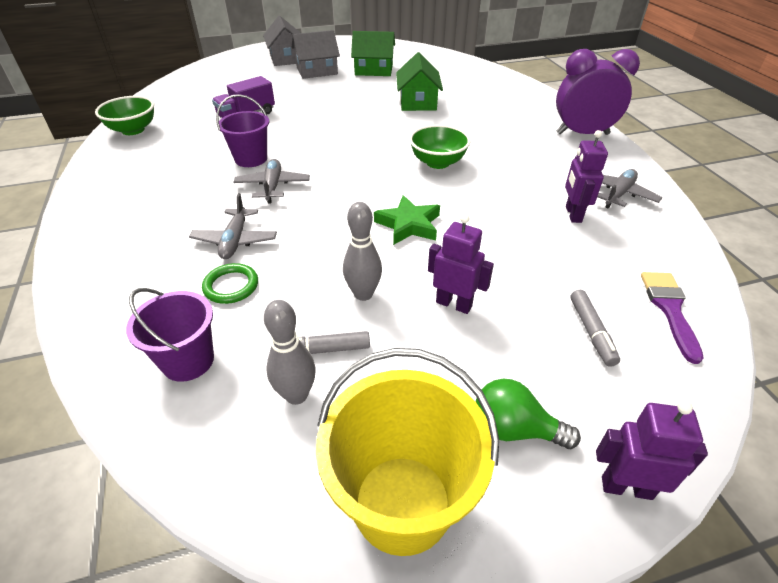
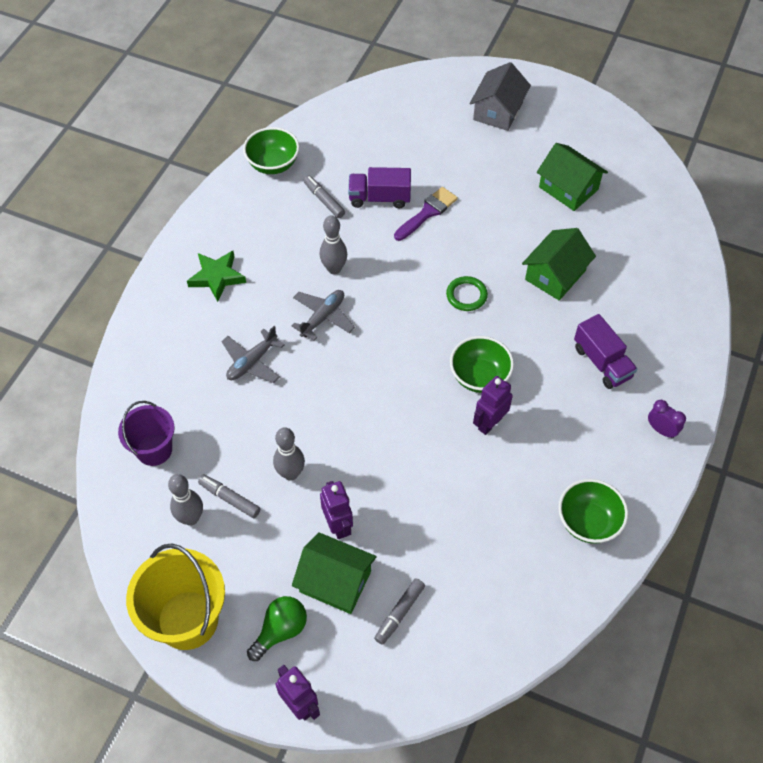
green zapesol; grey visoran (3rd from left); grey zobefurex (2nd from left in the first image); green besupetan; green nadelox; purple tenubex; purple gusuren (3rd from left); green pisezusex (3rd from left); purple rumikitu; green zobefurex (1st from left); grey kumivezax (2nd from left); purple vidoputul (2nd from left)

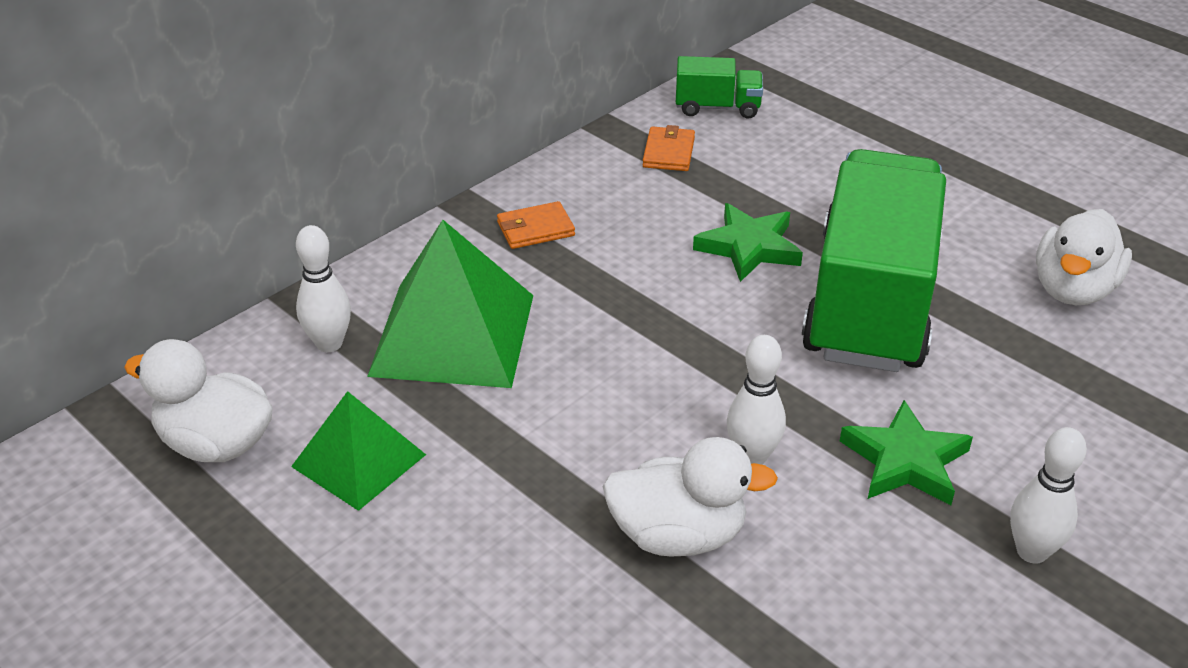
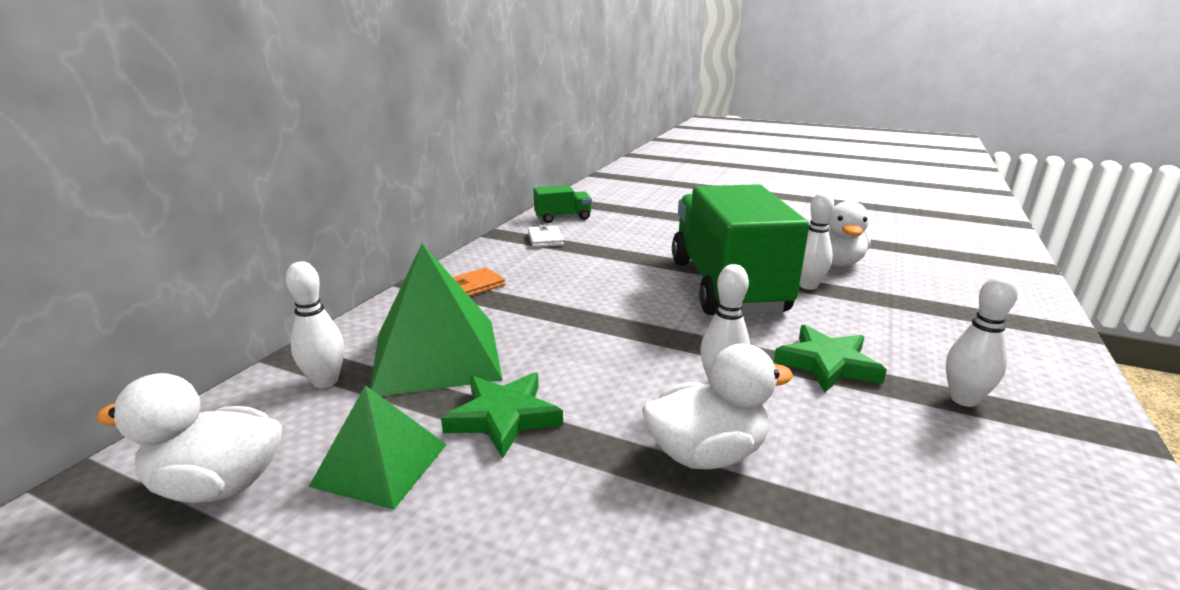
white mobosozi; green besupetan (1st from left); white visoran (3rd from left)

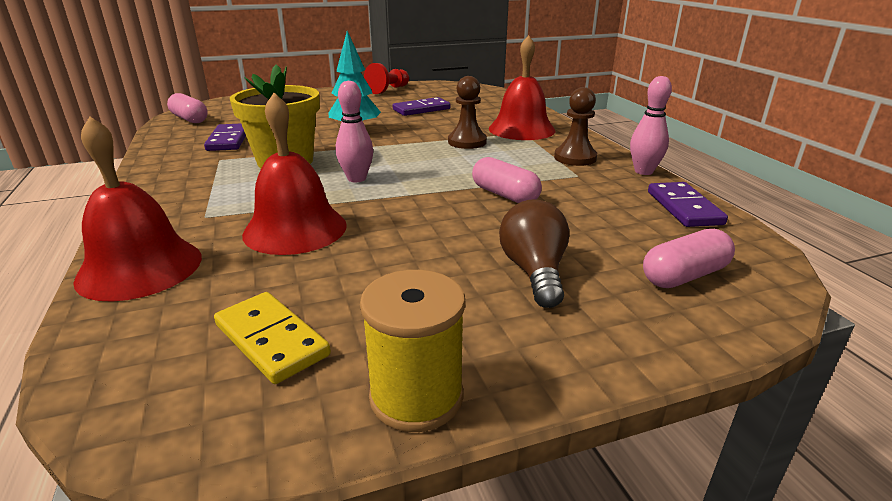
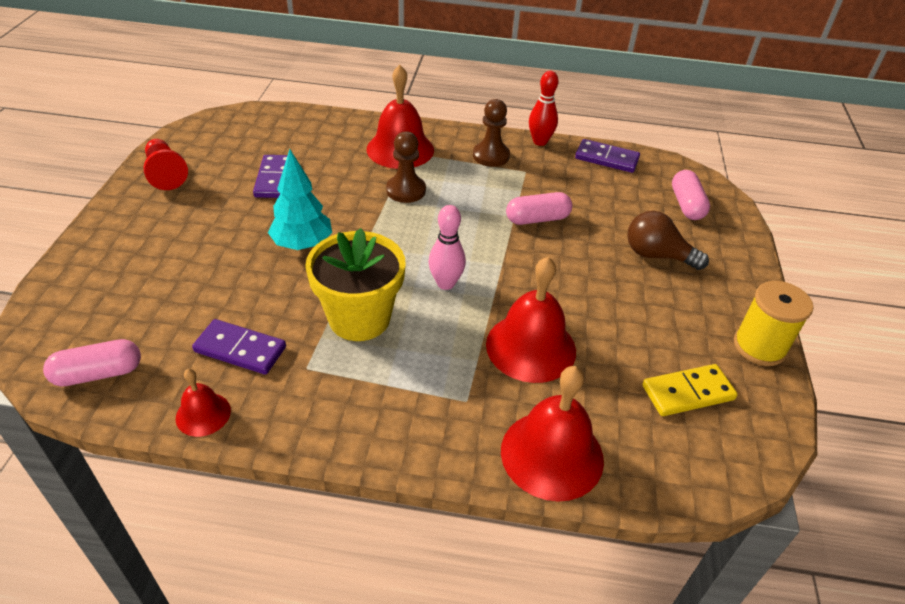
red visoran; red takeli (1st from left)

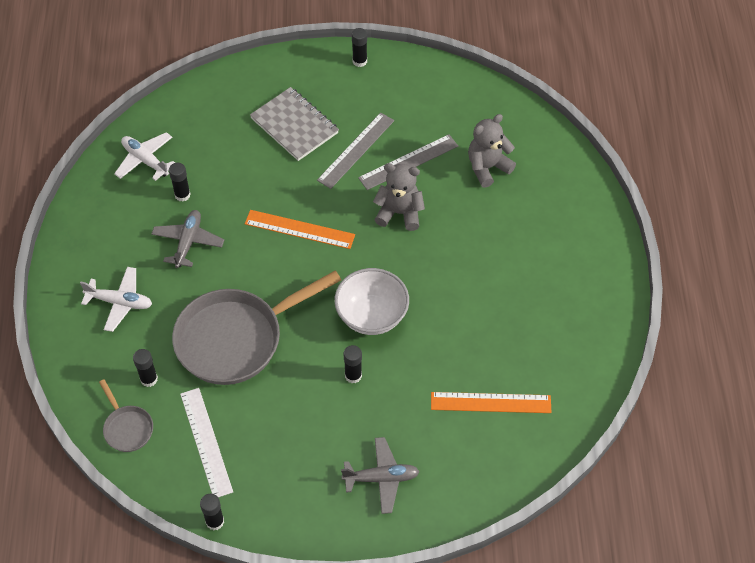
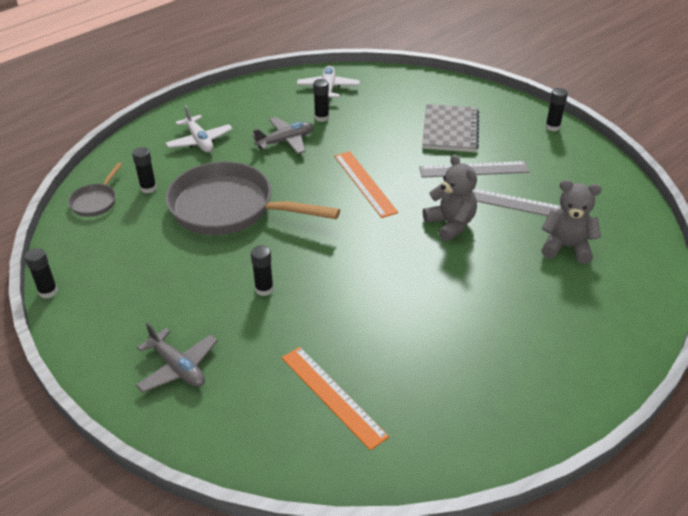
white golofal; white pisezusex

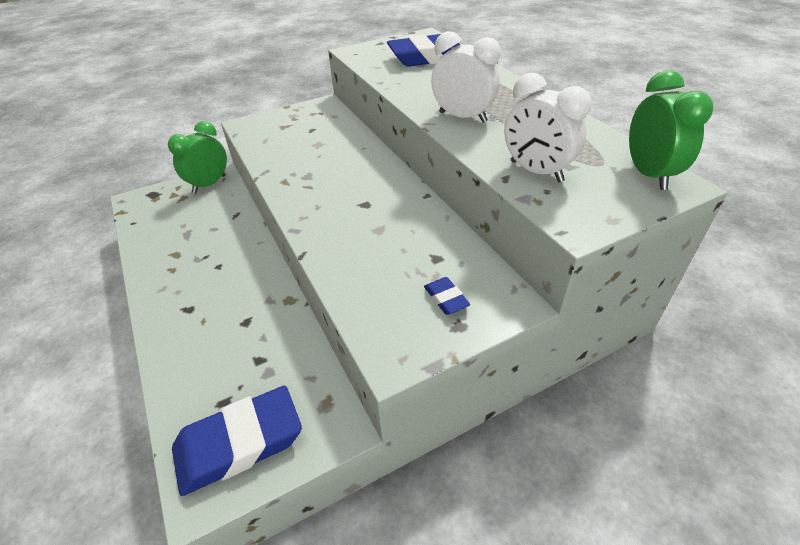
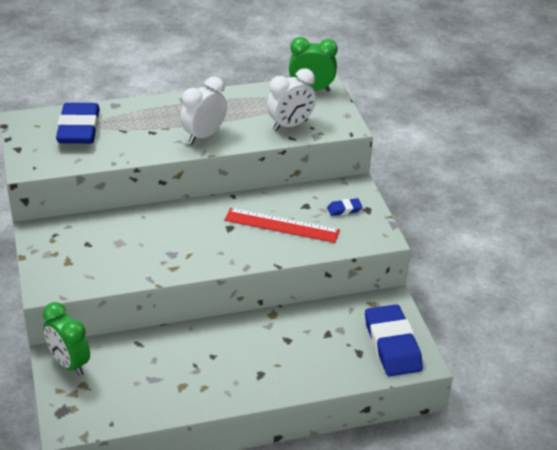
red golofal

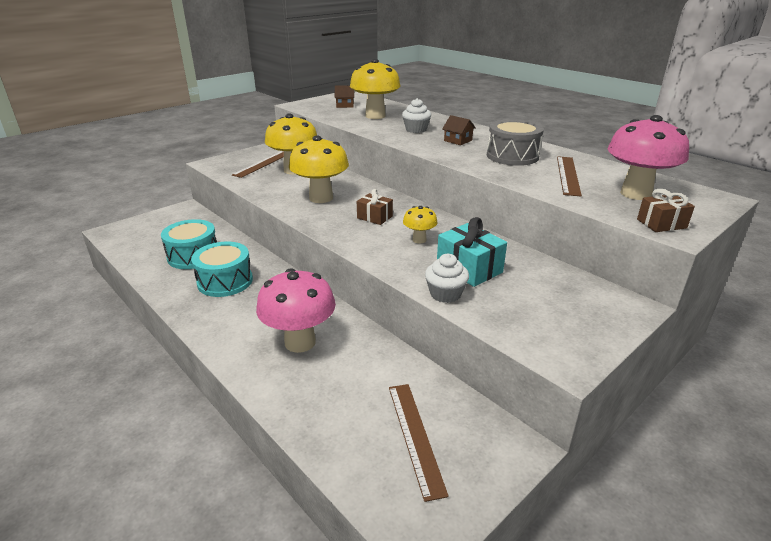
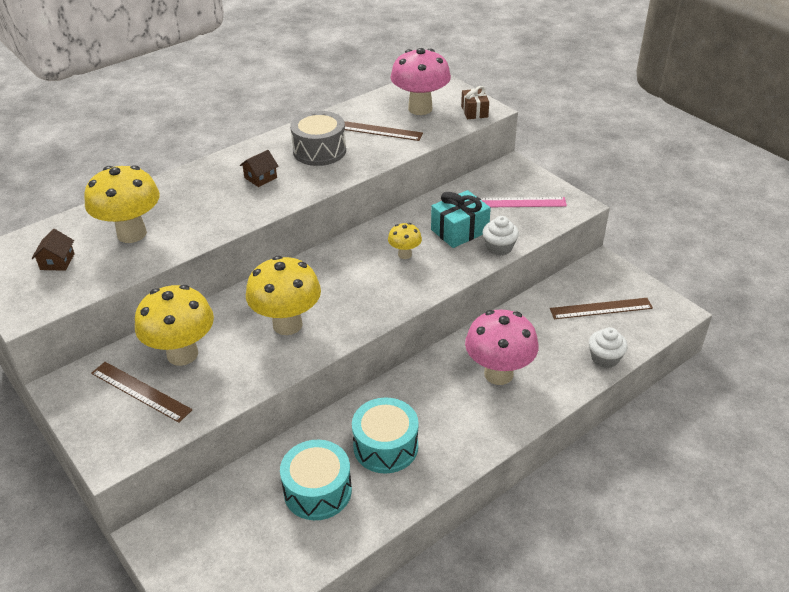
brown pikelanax (1st from left in the first image); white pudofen (2nd from left); pink golofal

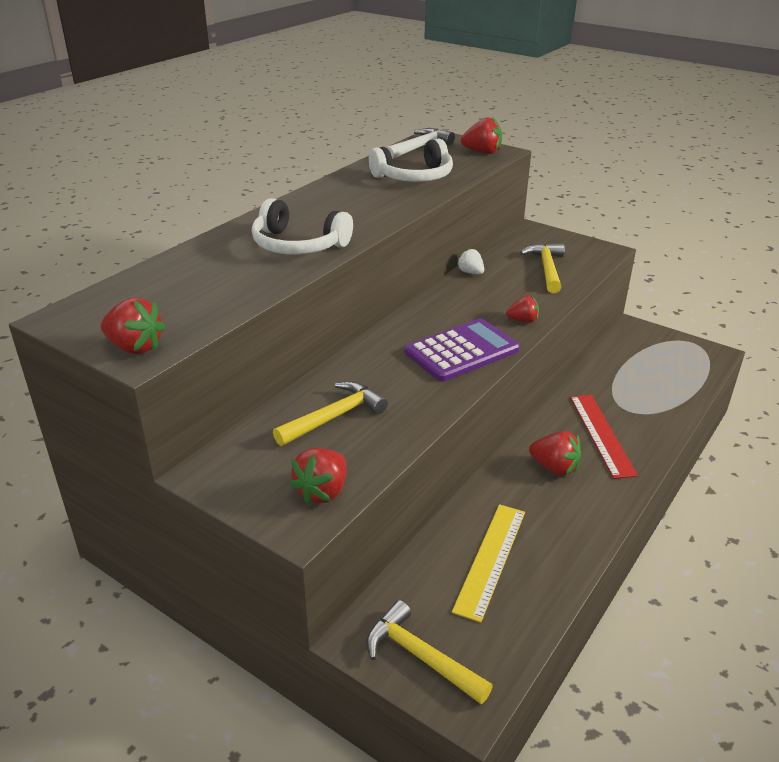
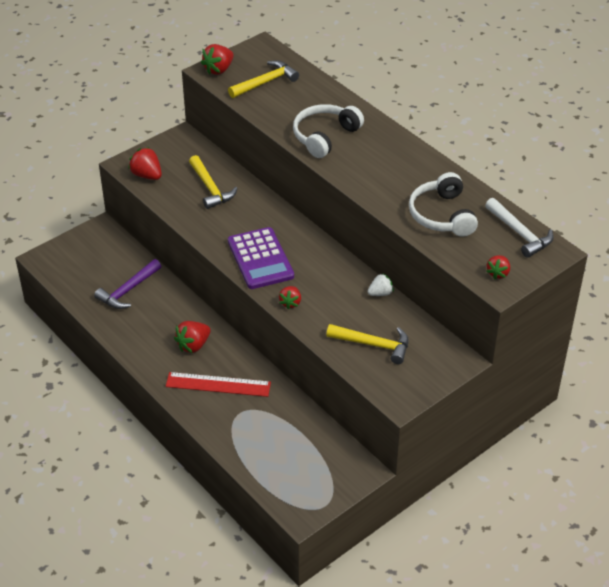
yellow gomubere (2nd from left); purple gomubere; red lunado (5th from left)

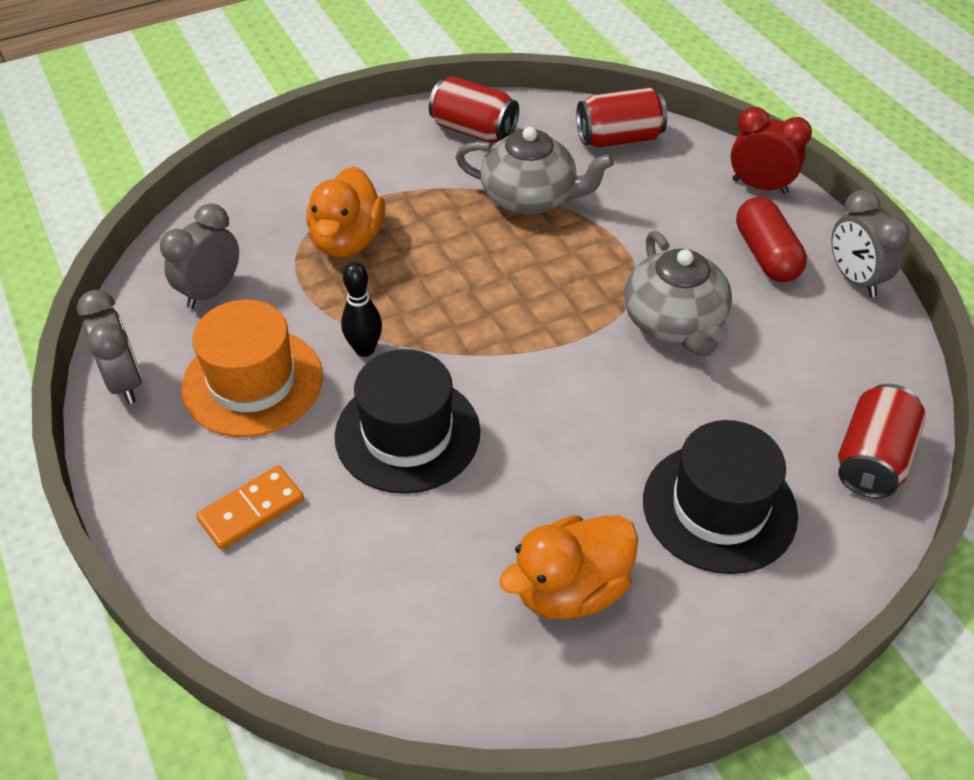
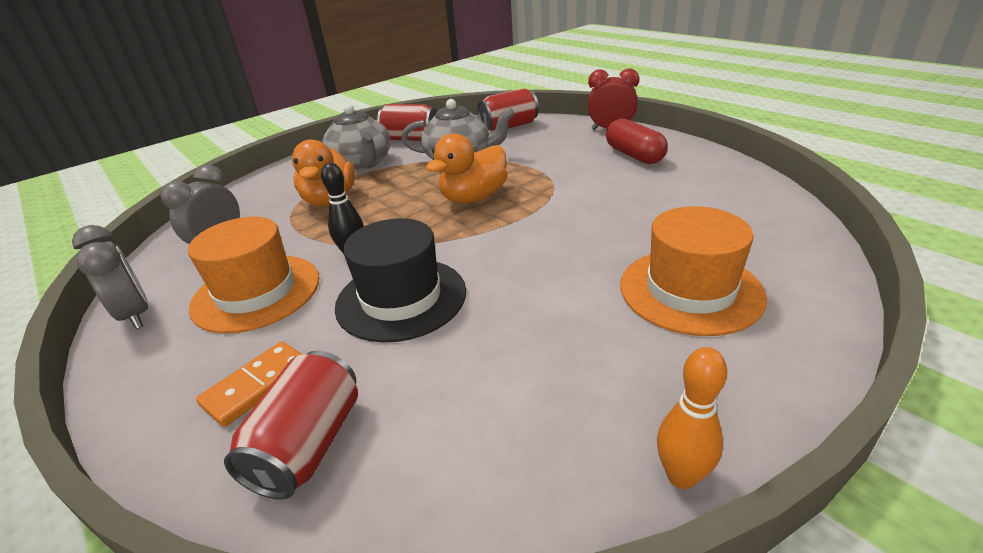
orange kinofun (2nd from left); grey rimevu (1st from left); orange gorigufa (2nd from left); grey tenubex (3rd from left in the first image); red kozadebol (1st from left); orange visoran

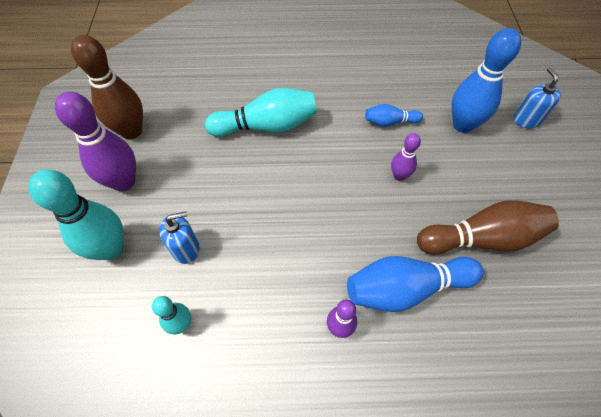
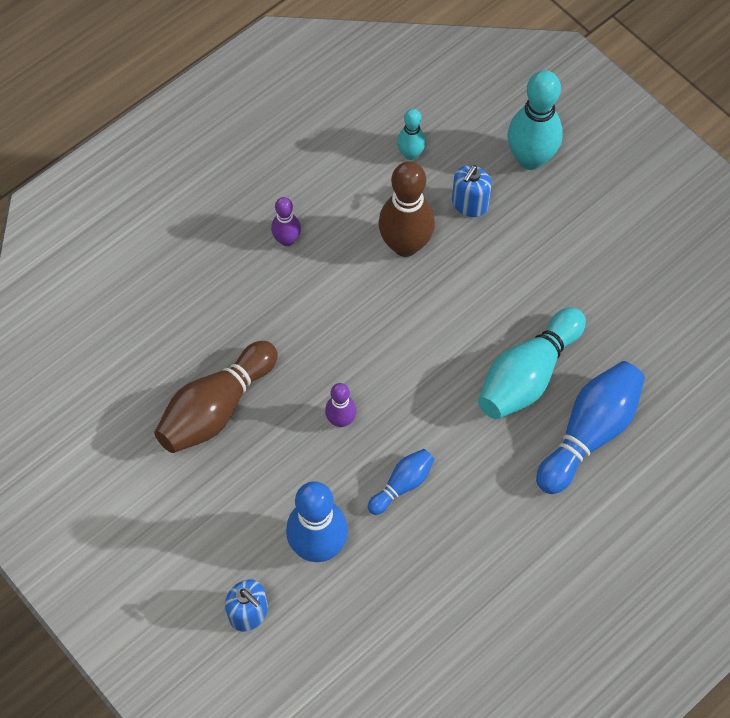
purple visoran (1st from left in the first image); brown visoran (2nd from left); blue visoran (3rd from left)

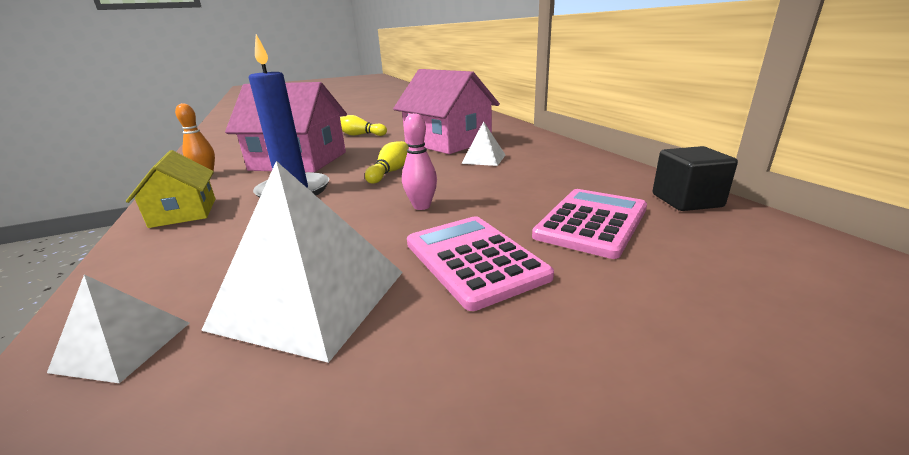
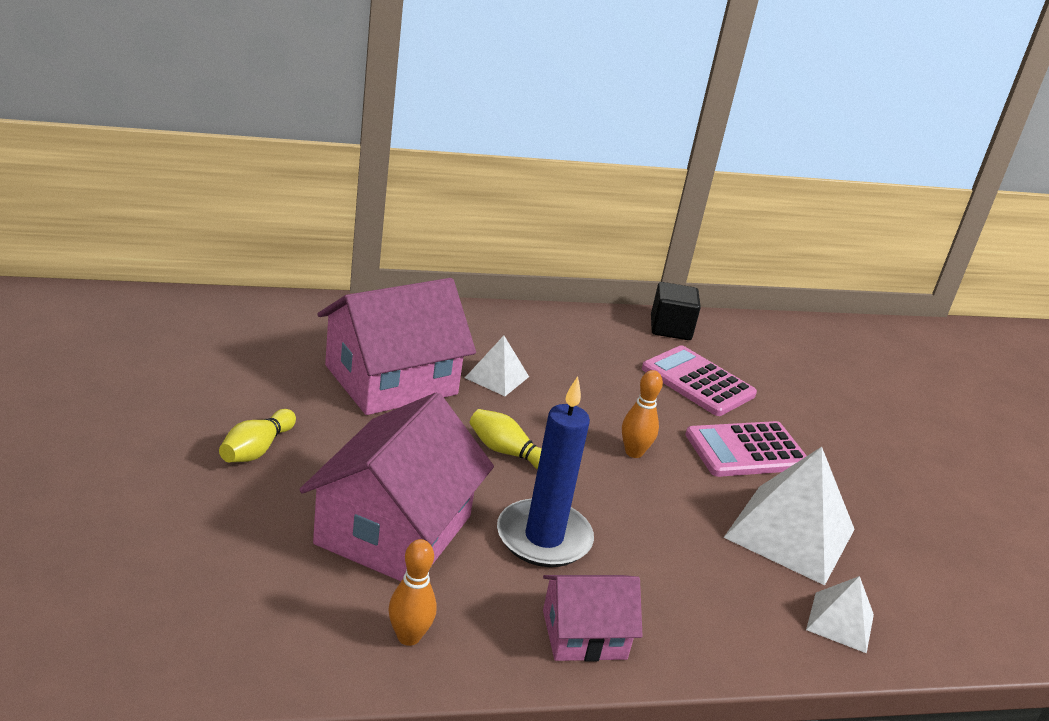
pink zobefurex (3rd from left); orange visoran (2nd from left)

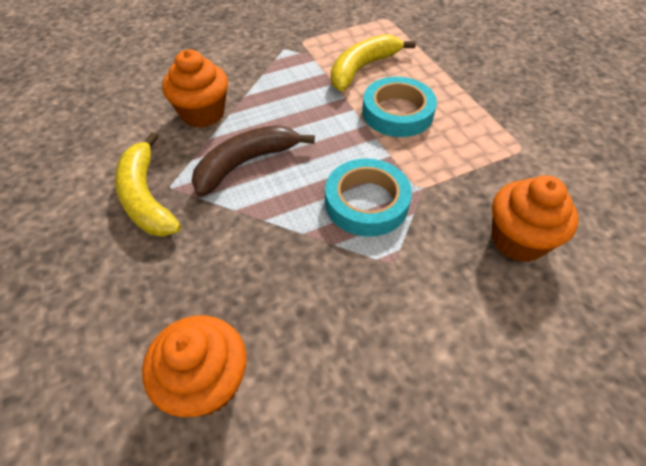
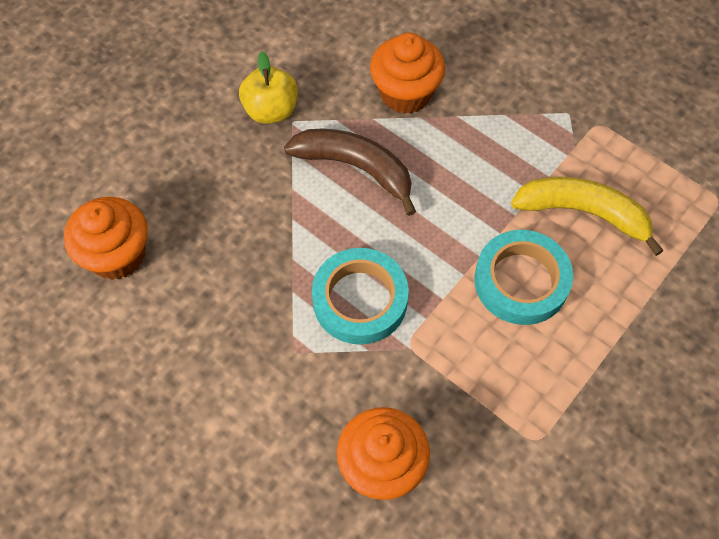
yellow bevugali

